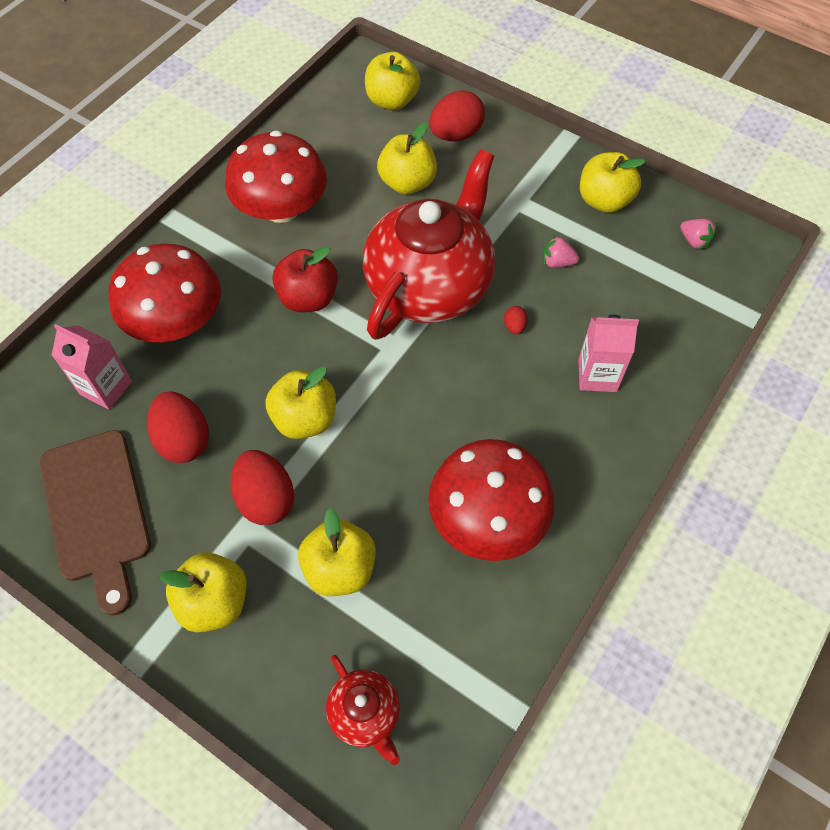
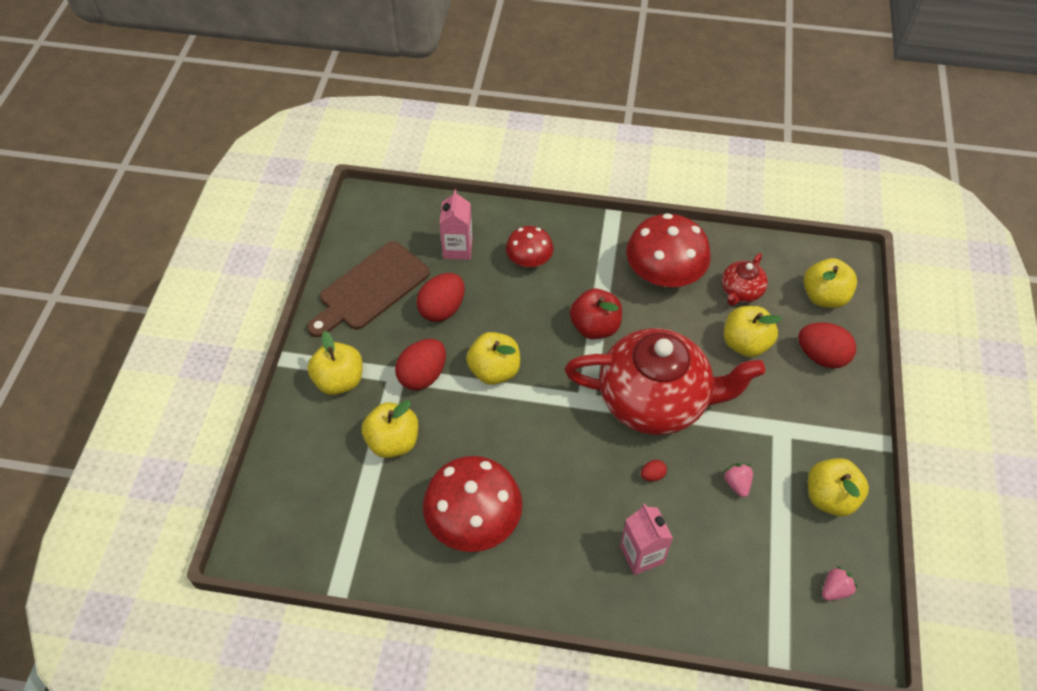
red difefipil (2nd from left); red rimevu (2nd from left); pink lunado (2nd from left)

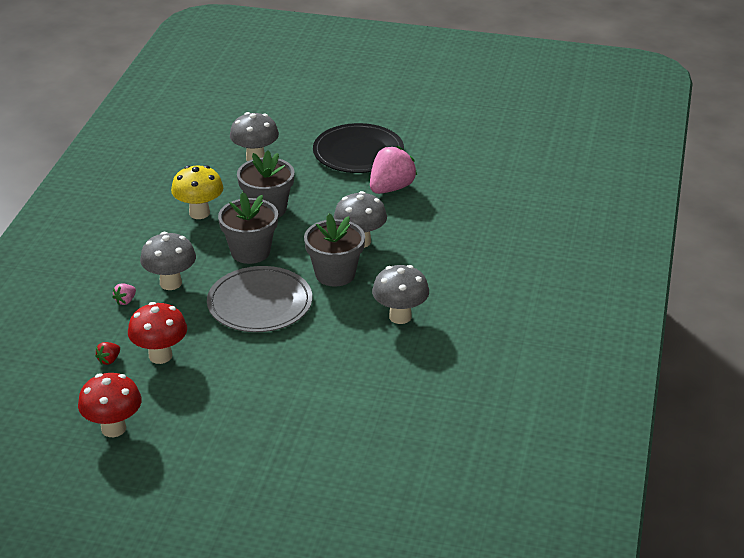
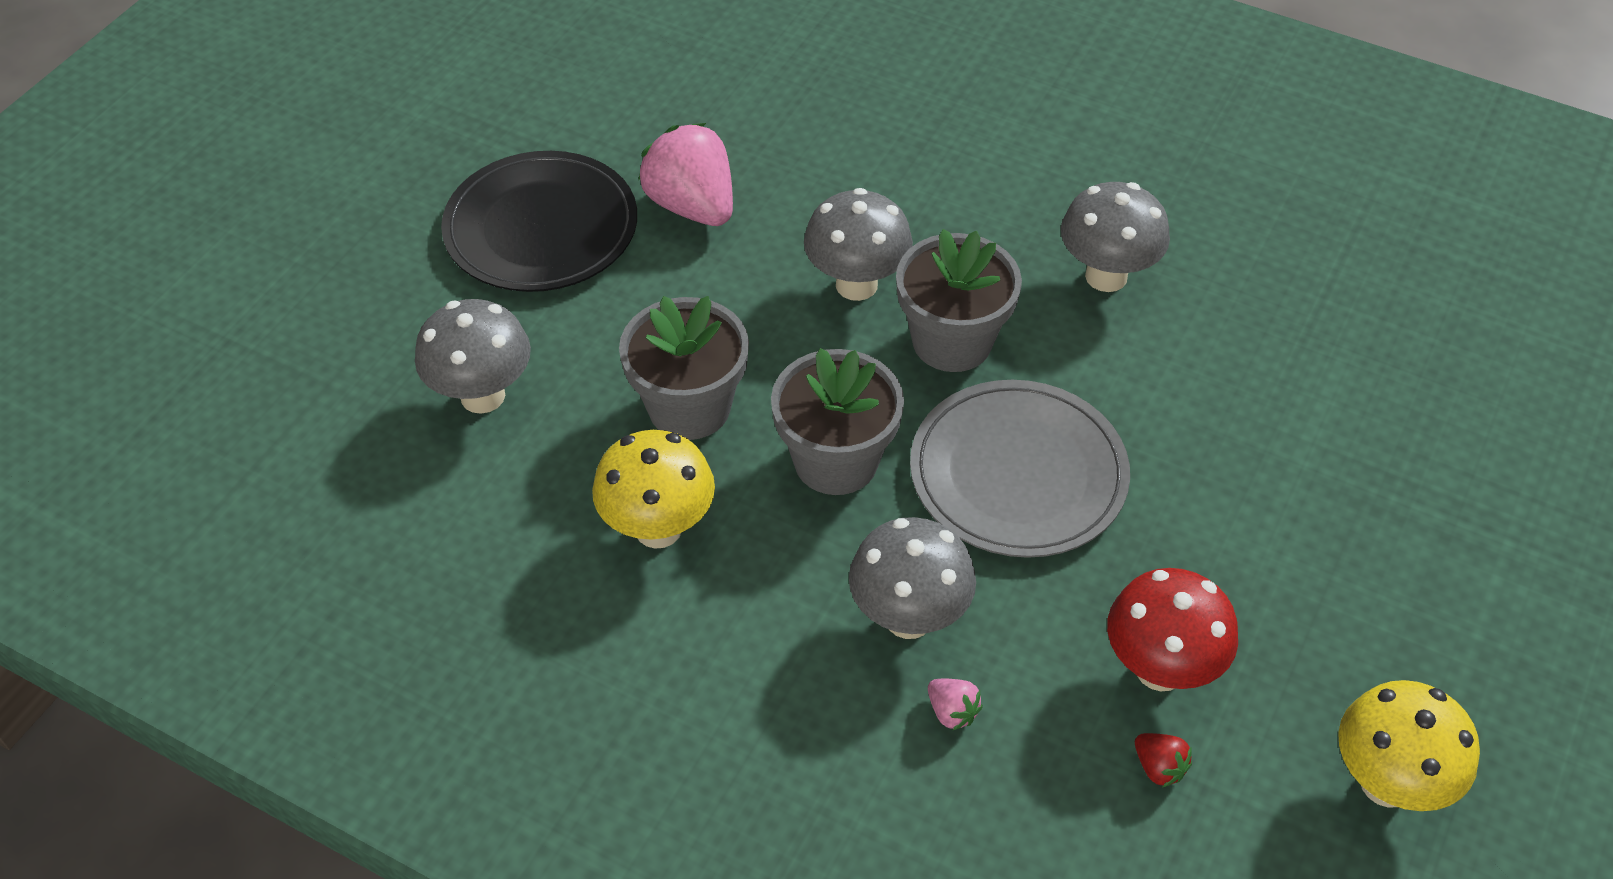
yellow difefipil (2nd from left)

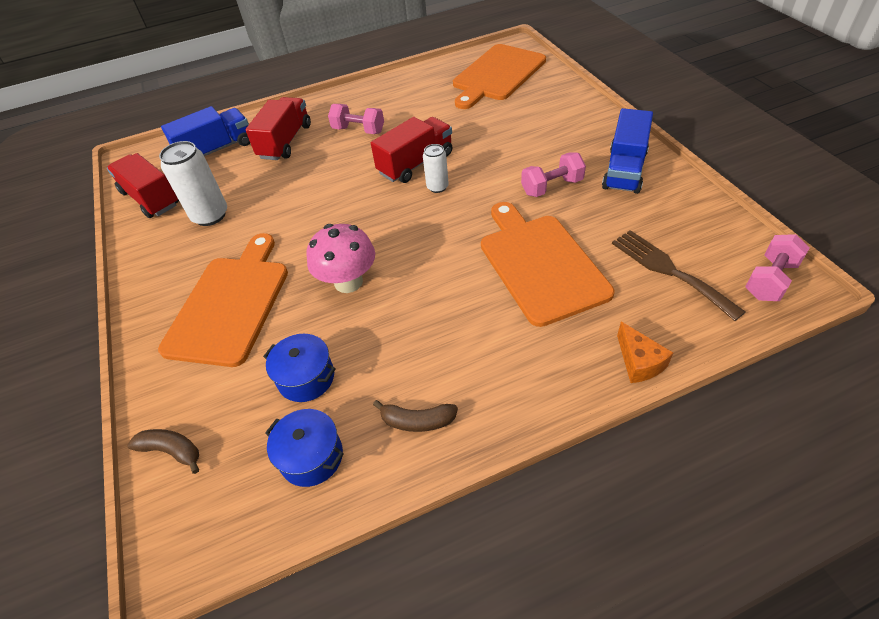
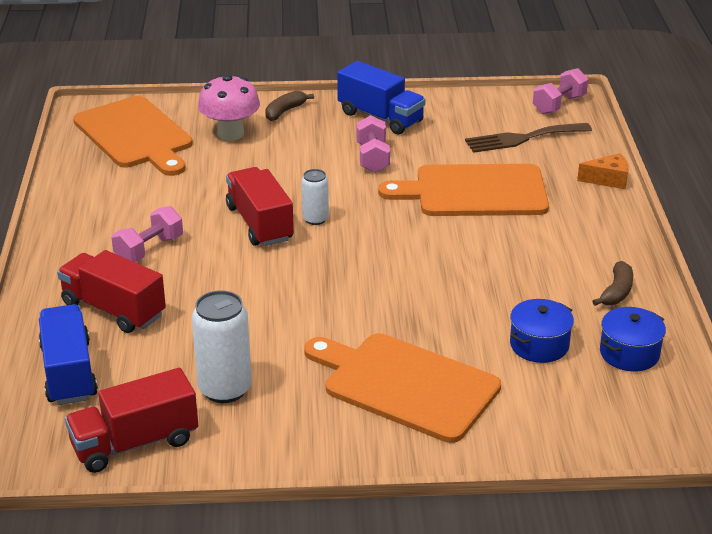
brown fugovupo (1st from left); pink difefipil; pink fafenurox (3rd from left)

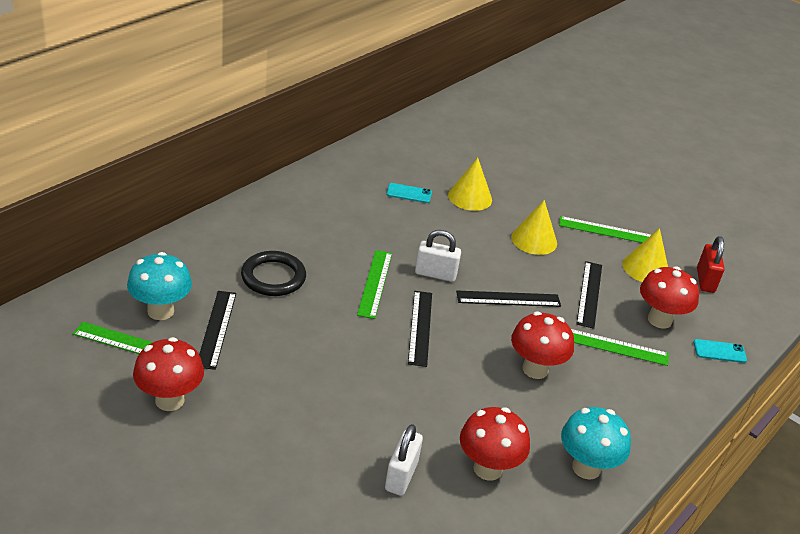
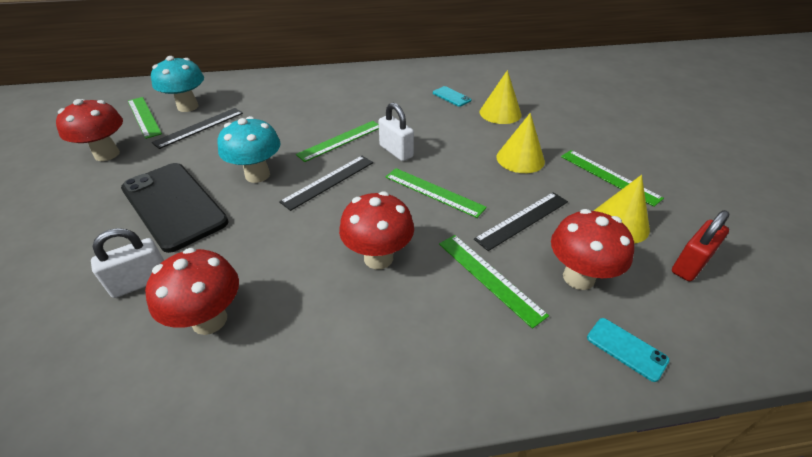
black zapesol; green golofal (3rd from left); turquoise difefipil (2nd from left); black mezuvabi

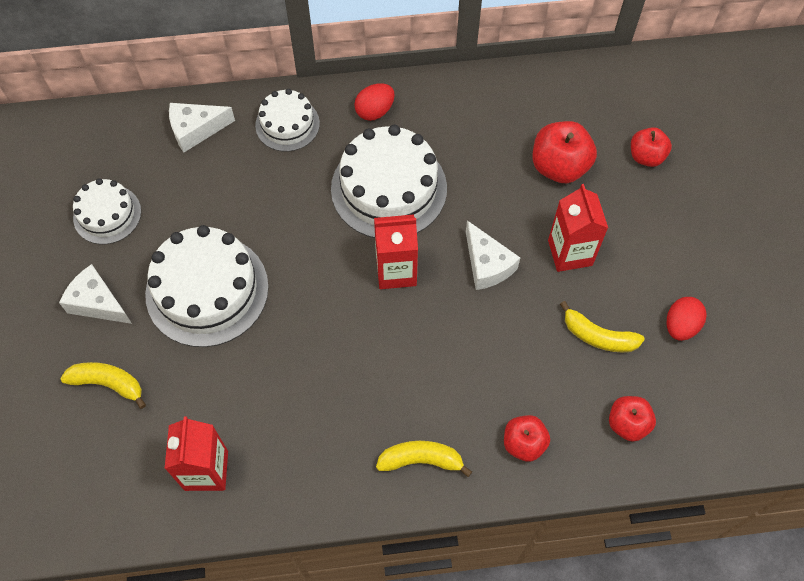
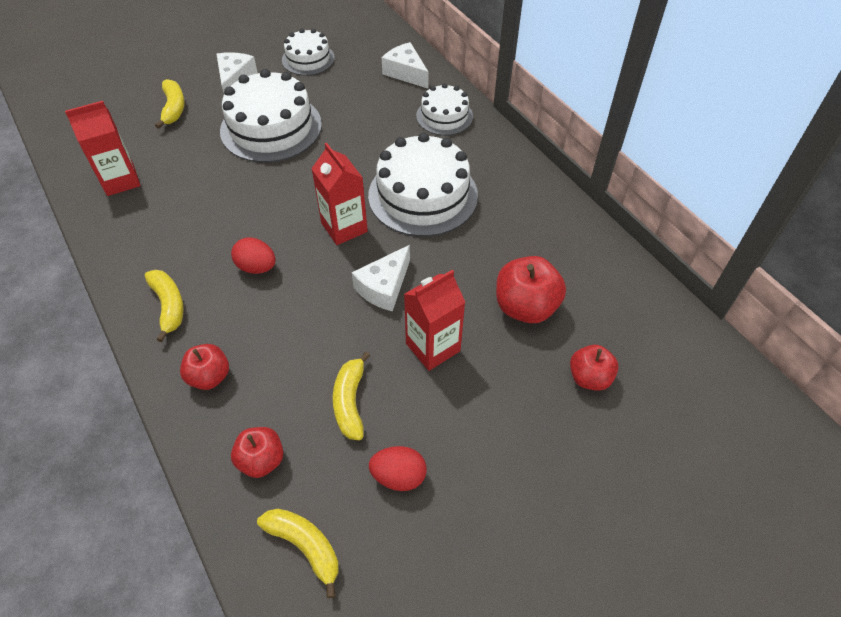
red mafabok (1st from left); yellow fugovupo (3rd from left)

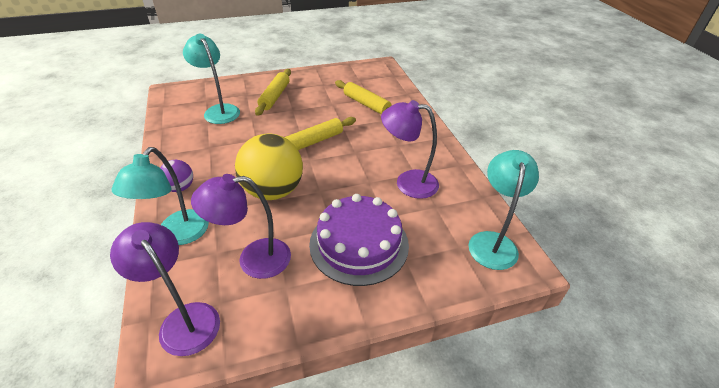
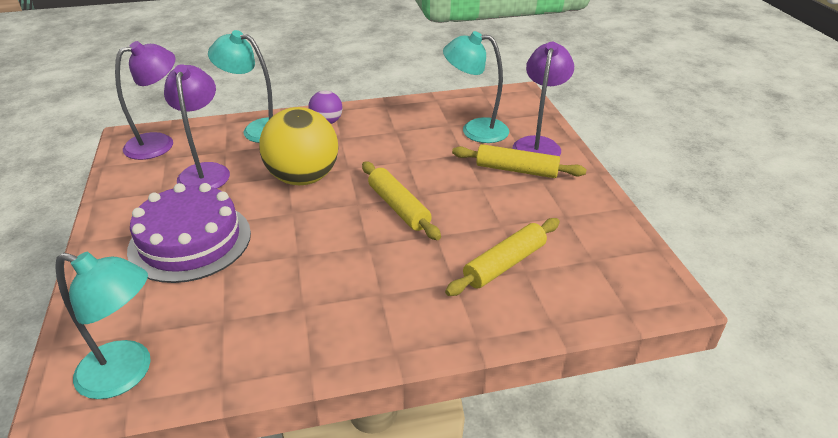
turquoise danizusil (3rd from left); purple danizusil (3rd from left)

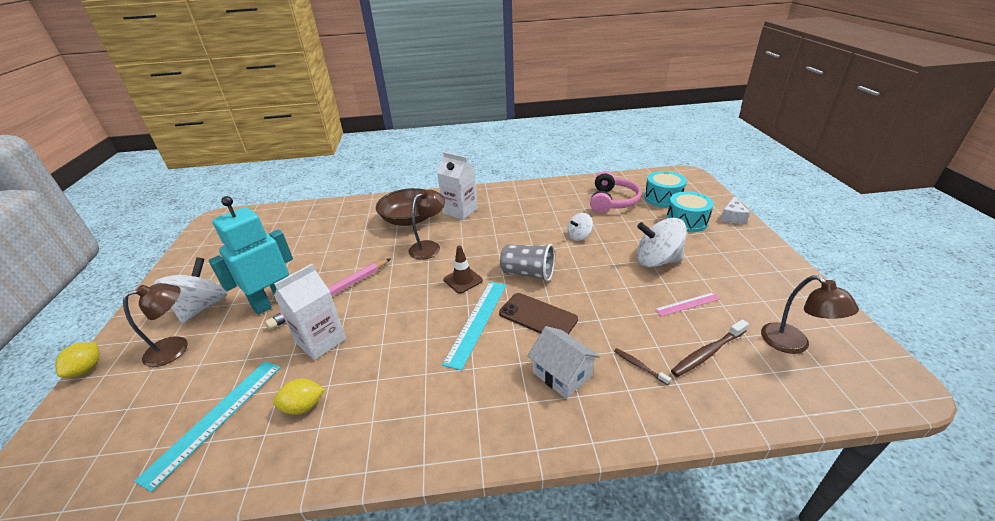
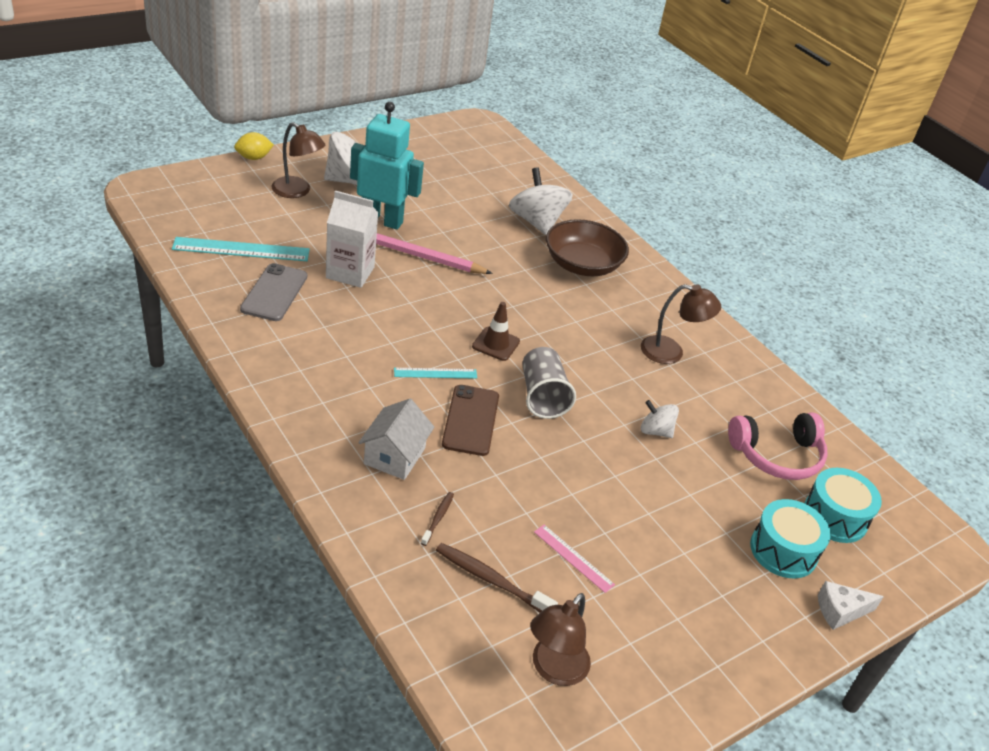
grey mezuvabi; brown danizusil (3rd from left); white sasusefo (2nd from left in the first image); turquoise golofal (2nd from left); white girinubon (2nd from left)

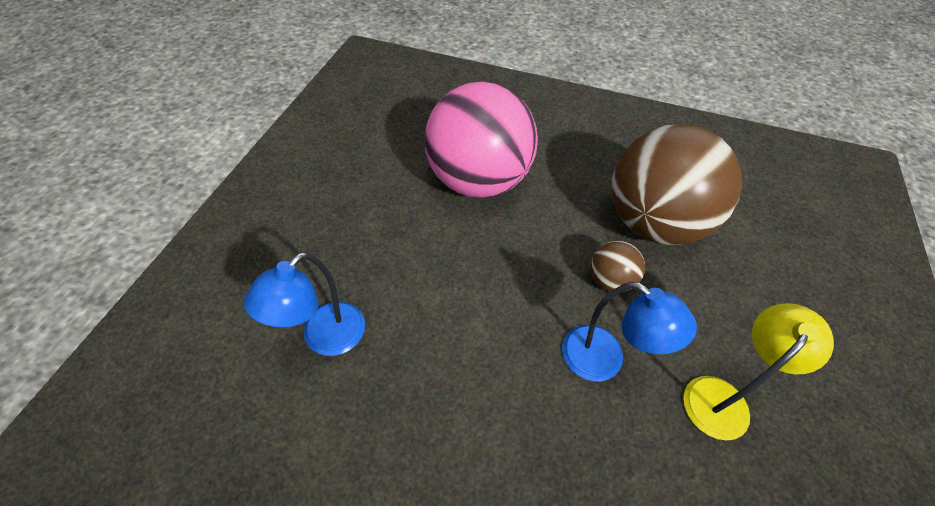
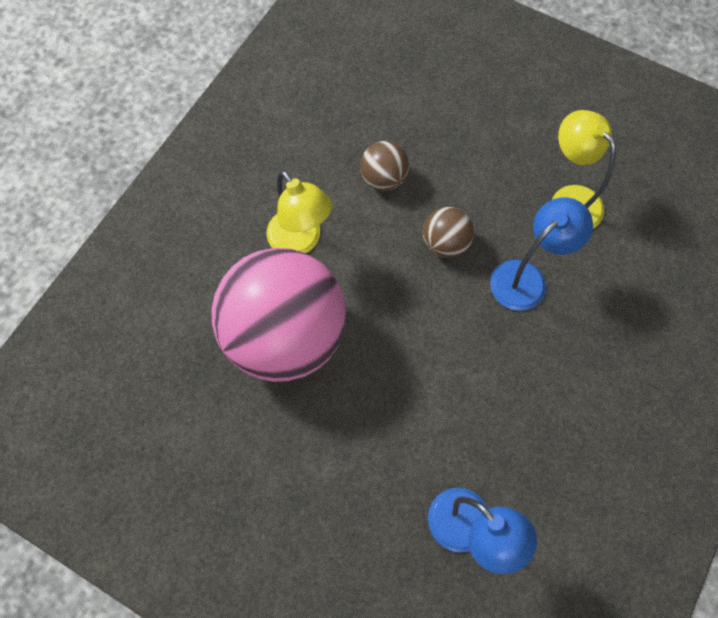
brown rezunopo (1st from left); yellow danizusil (1st from left)

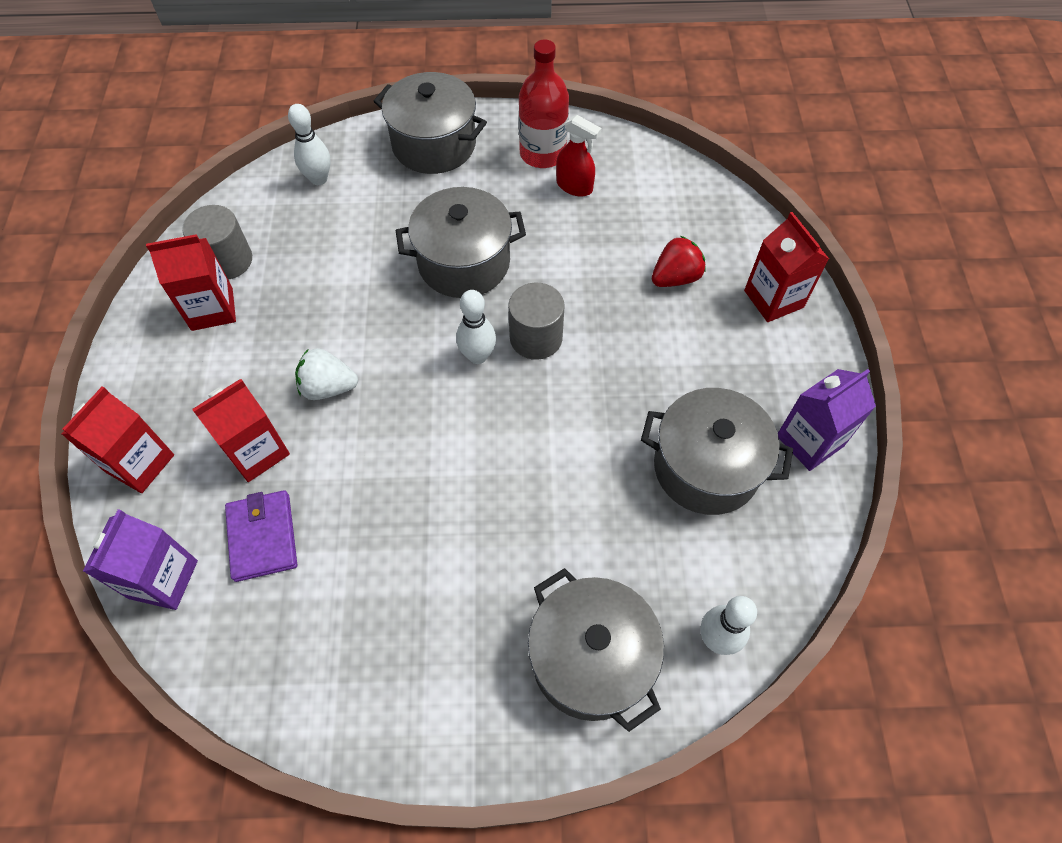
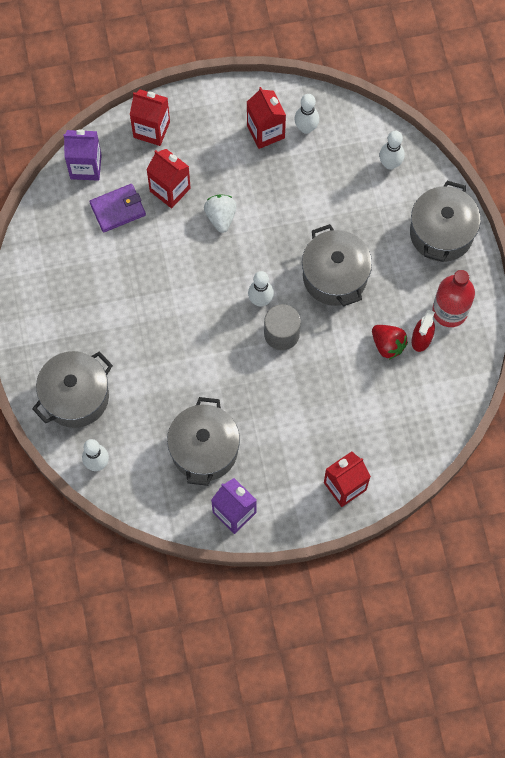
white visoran (3rd from left); red lunado

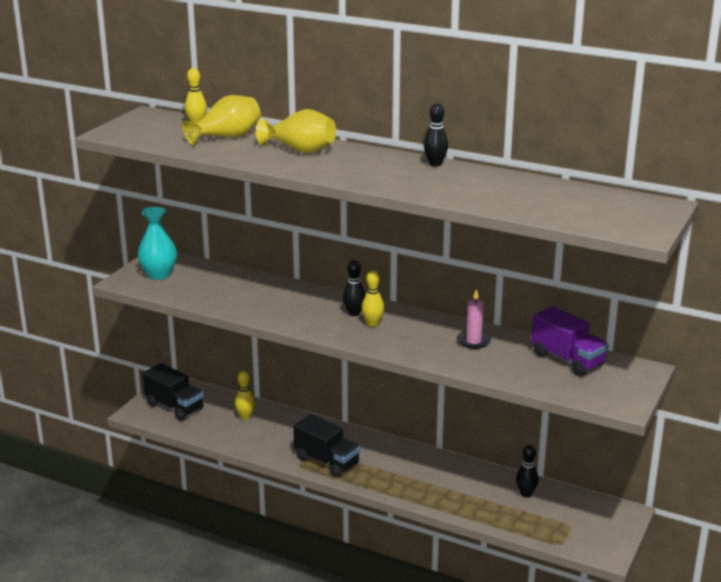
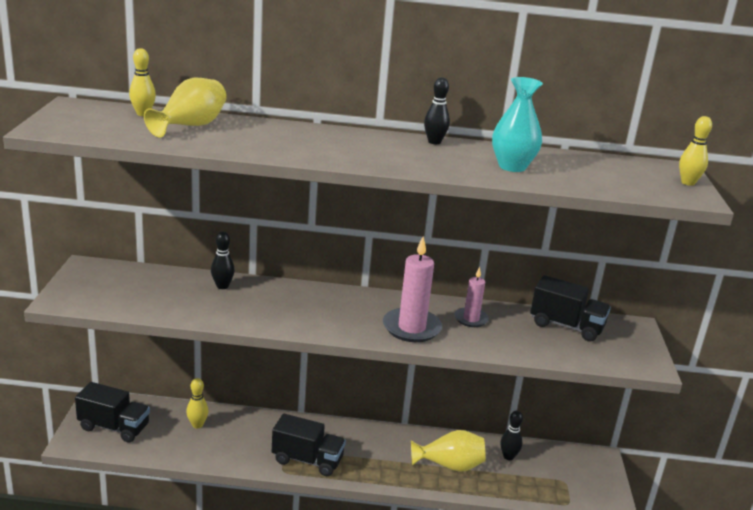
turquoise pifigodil; yellow pifigodil (2nd from left); black visoran (1st from left); yellow visoran (3rd from left); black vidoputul (3rd from left); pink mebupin (1st from left)

